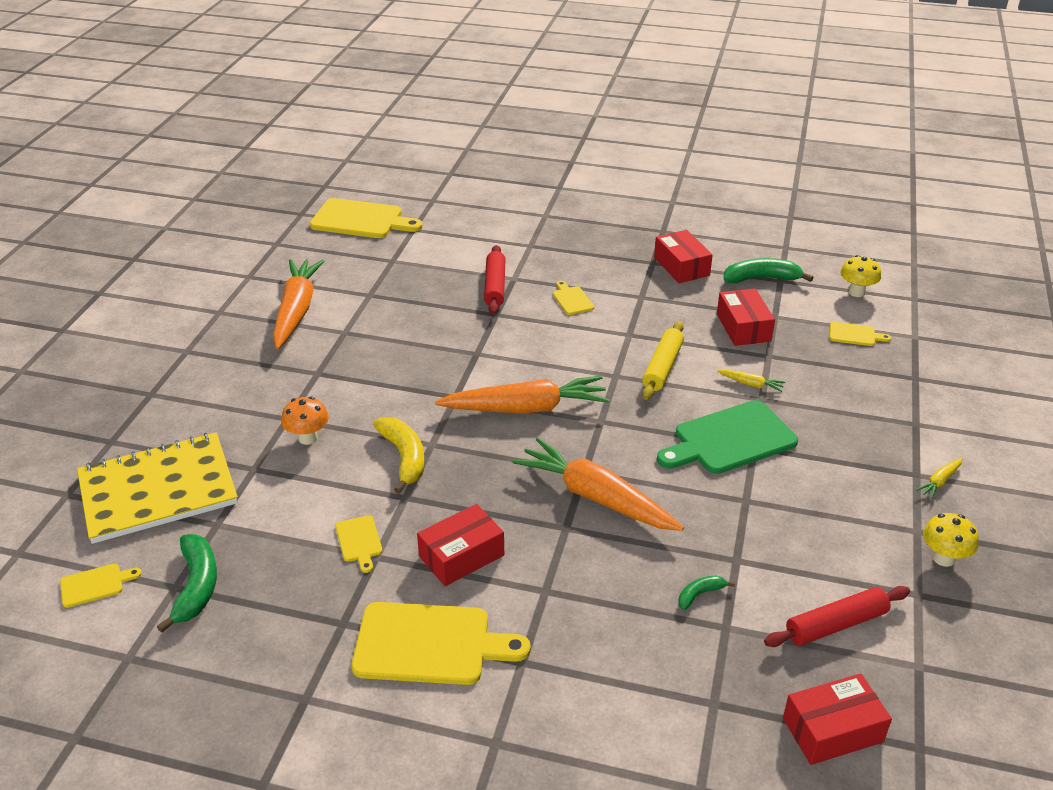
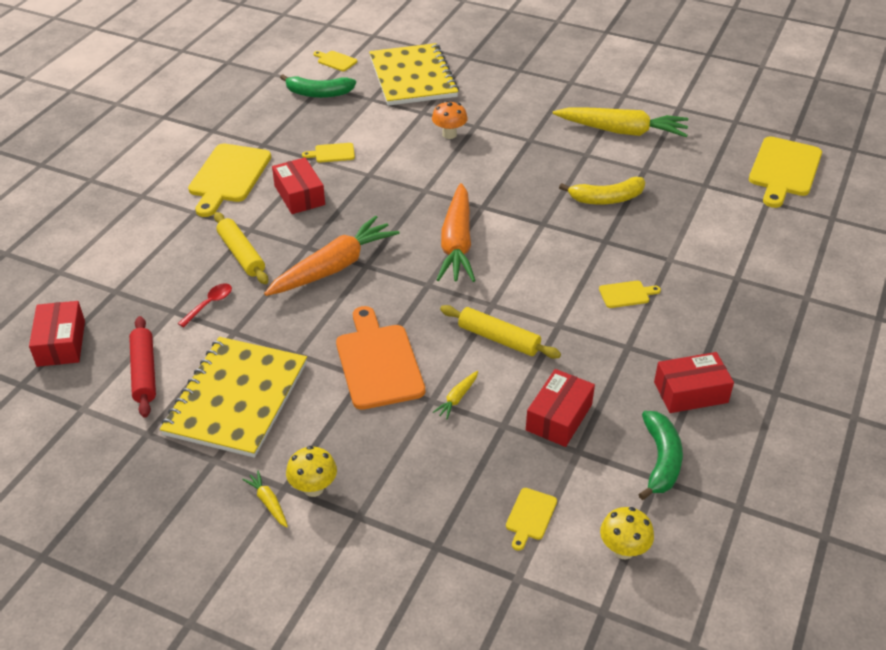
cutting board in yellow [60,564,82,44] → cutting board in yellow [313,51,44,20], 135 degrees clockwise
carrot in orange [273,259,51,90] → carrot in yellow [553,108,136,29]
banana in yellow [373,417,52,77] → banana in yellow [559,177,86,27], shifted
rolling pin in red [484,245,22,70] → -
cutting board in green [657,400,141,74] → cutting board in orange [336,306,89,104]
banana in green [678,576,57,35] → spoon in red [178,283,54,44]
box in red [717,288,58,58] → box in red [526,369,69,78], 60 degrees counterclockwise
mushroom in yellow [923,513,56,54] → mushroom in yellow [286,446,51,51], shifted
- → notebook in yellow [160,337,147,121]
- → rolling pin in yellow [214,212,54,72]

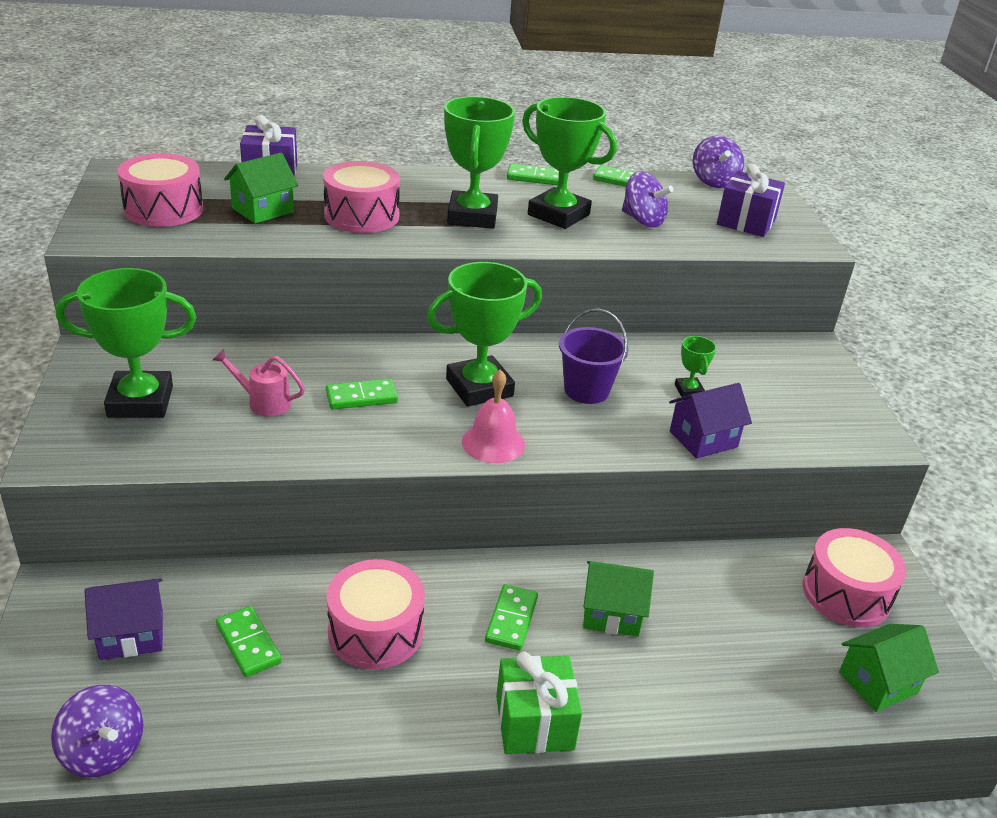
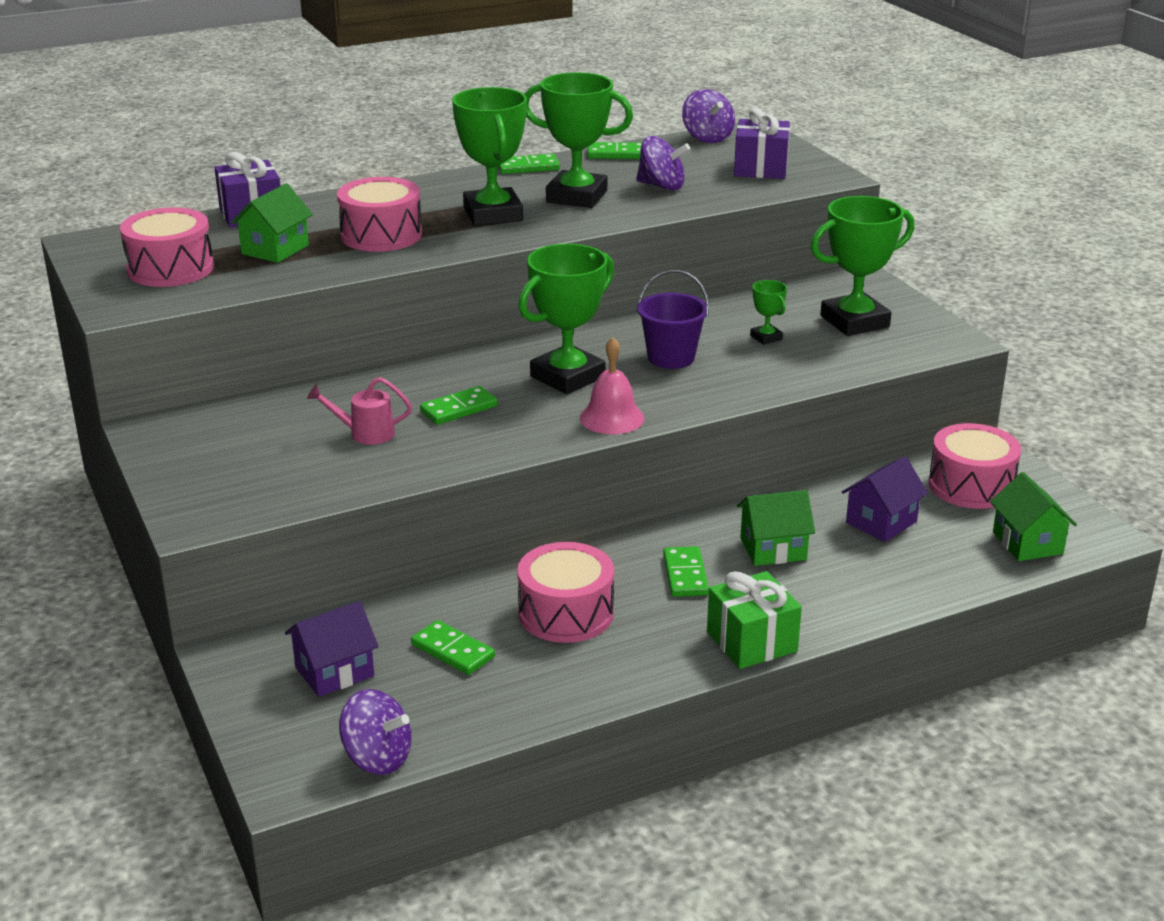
trophy in green [56,268,140,150] → trophy in green [811,196,103,140], shifted
house in purple [669,383,83,76] → house in purple [842,457,86,85], shifted
house in green [839,624,100,88] → house in green [990,472,87,89], 60 degrees counterclockwise

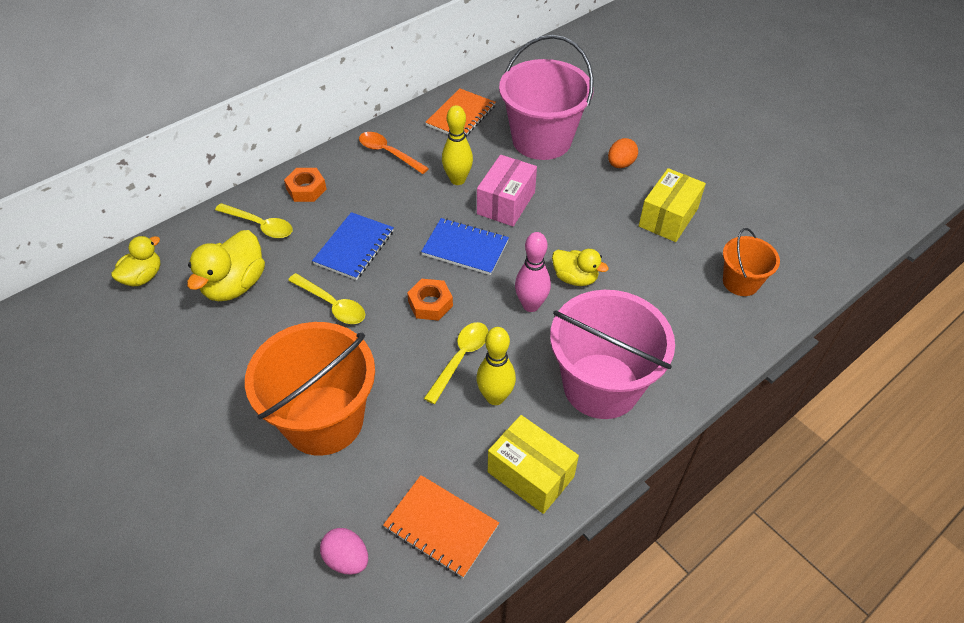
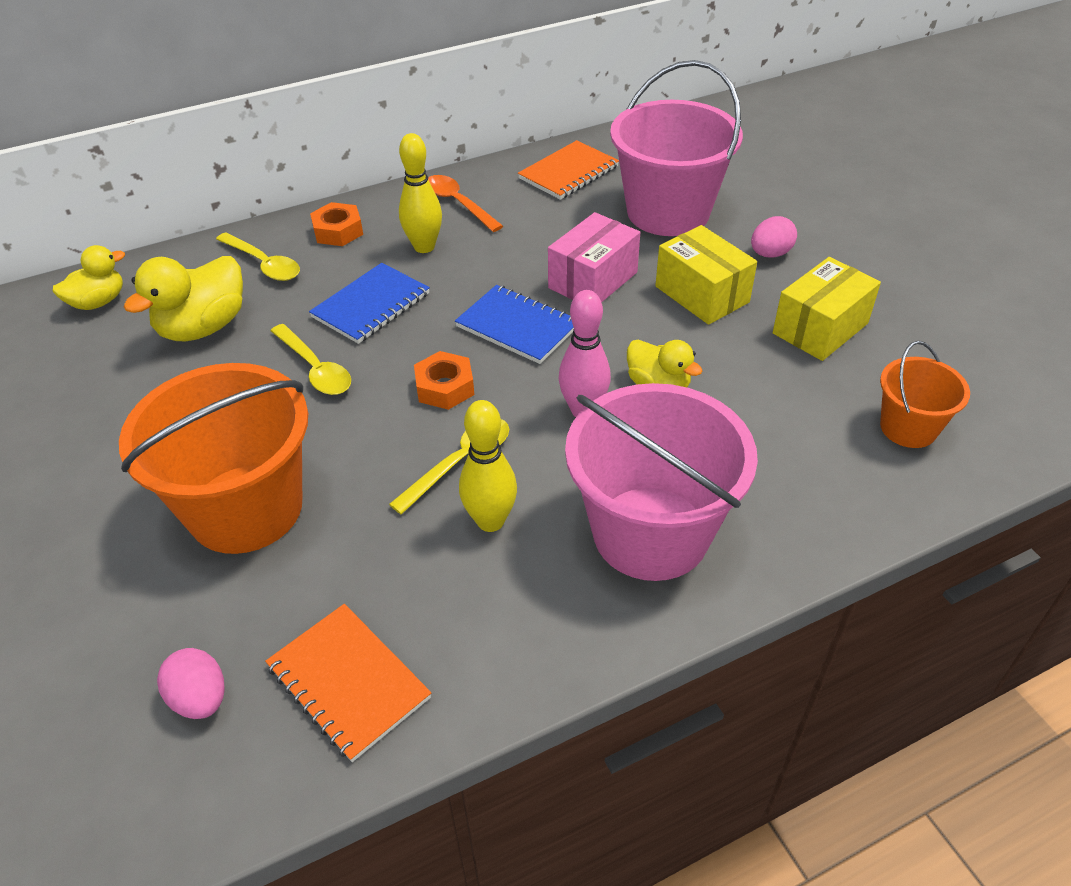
bowling pin in yellow [442,105,31,80] → bowling pin in yellow [399,133,43,120], shifted
box in yellow [488,415,91,99] → box in yellow [655,225,102,100], shifted
egg in orange [608,138,30,30] → egg in pink [751,216,46,42]

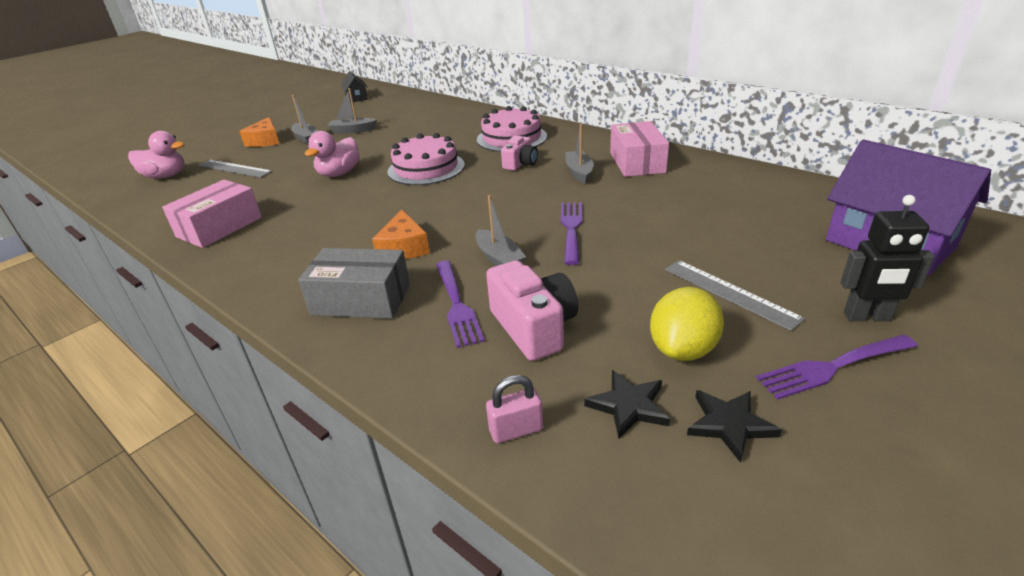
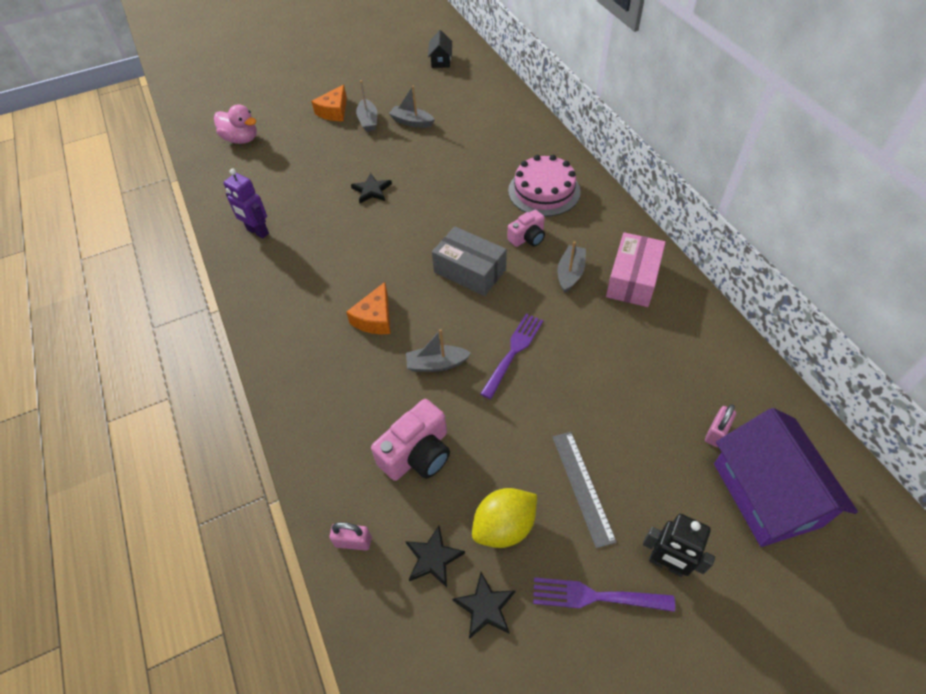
box in pink [162,179,100,69] → robot in purple [223,169,46,70]
ruler in grey [198,160,75,18] → -
box in grey [298,248,112,71] → box in grey [432,226,75,70], shifted
duck in pink [305,131,55,46] → star in black [351,173,41,30]
cake in pink [387,133,78,52] → -
fork in purple [436,260,49,88] → -
boat in grey [476,195,50,71] → boat in grey [406,329,65,43], 90 degrees clockwise
camera in pink [486,260,92,101] → camera in pink [371,399,79,82], 45 degrees clockwise
- → padlock in pink [705,404,31,43]

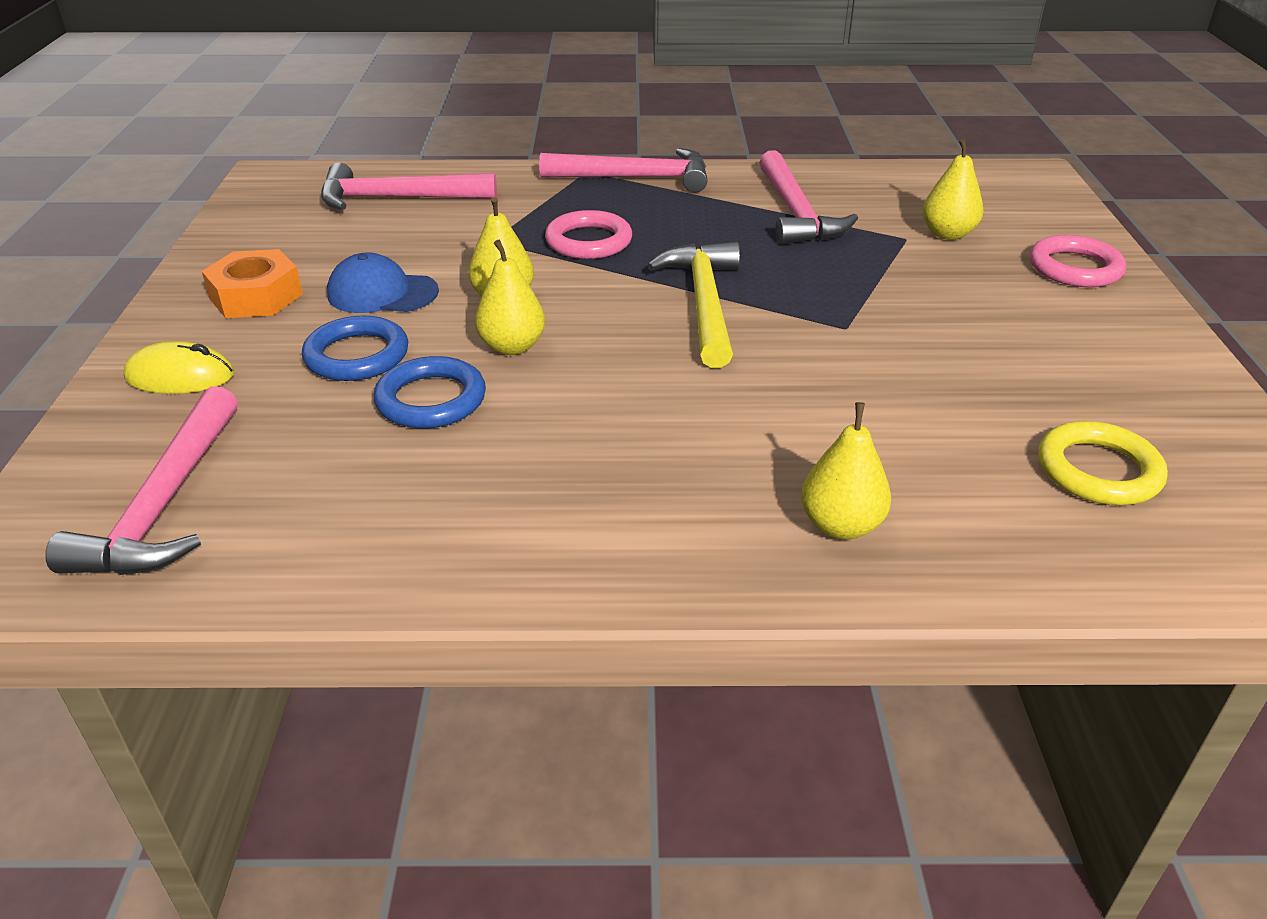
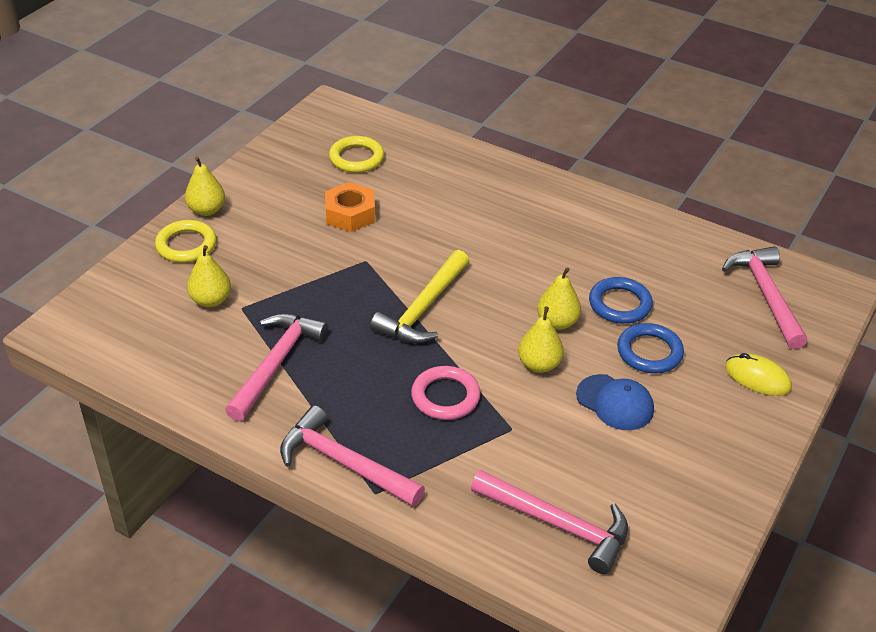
hammer in pink [45,386,193,189] → hammer in pink [722,246,85,103], 45 degrees counterclockwise
nut in orange [202,249,101,69] → nut in orange [325,182,50,50], shifted
pear in yellow [801,402,90,137] → pear in yellow [185,157,40,59], shifted
ring in pink [1030,235,96,52] → ring in yellow [155,220,61,43]

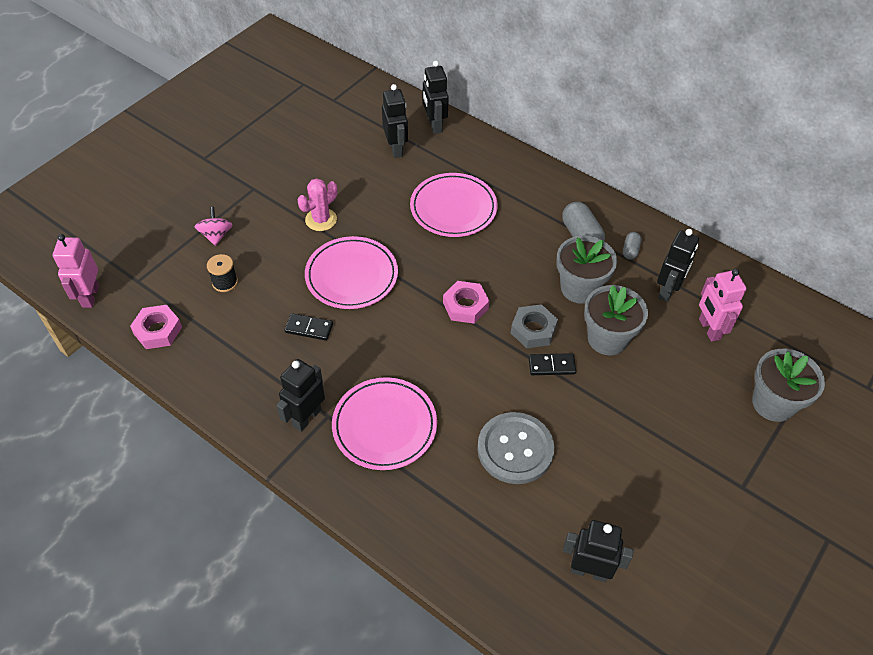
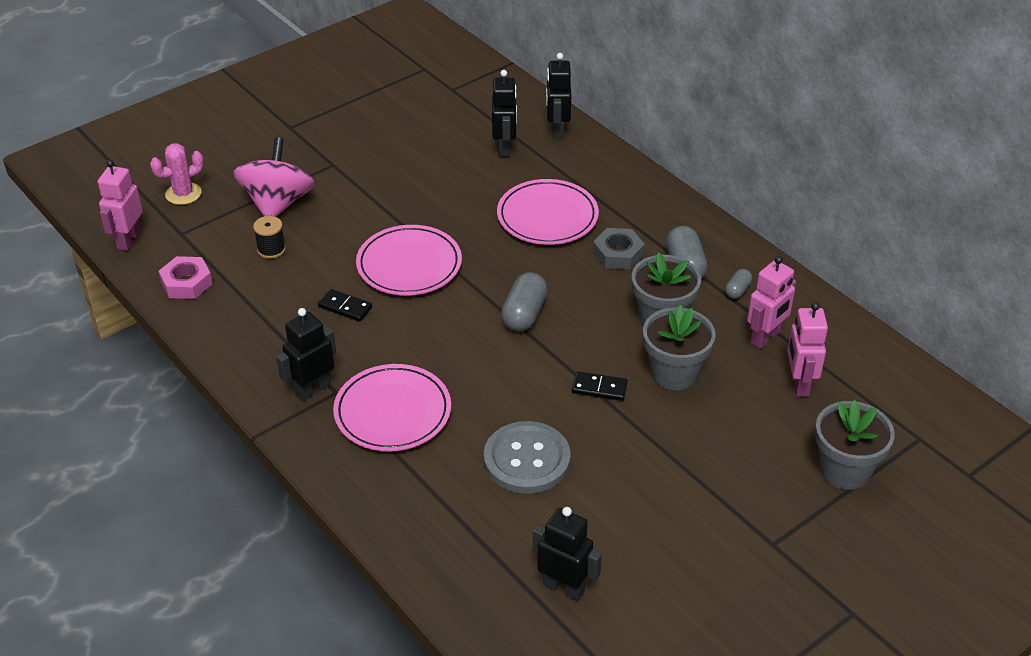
spinning top in pink [195,207,38,39] → spinning top in pink [233,137,82,80], x1.95
cactus in pink [298,178,39,53] → cactus in pink [150,143,54,62], shifted
nut in pink [443,281,46,43] → capsule in grey [501,272,47,59]
nut in grey [511,304,47,44] → nut in grey [593,228,52,41], shifted
robot in black [657,229,42,73] → robot in pink [747,256,49,93]

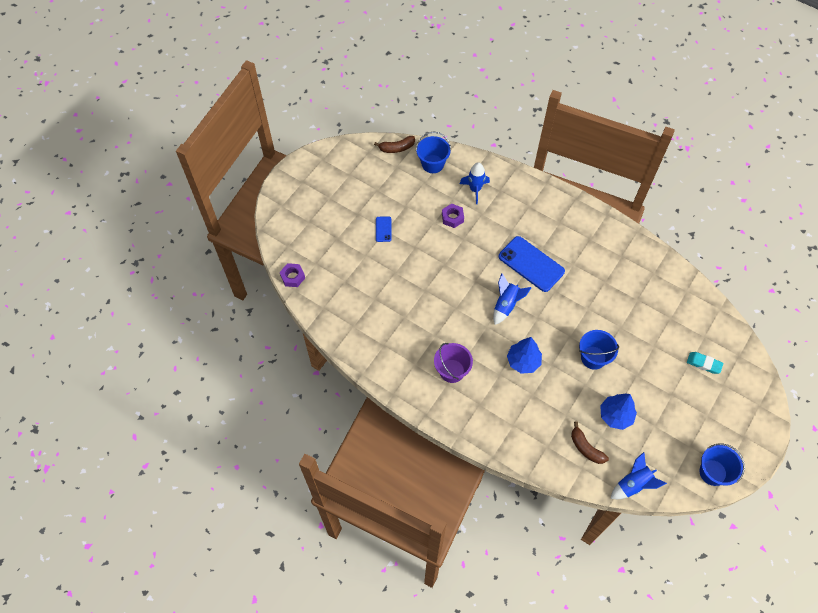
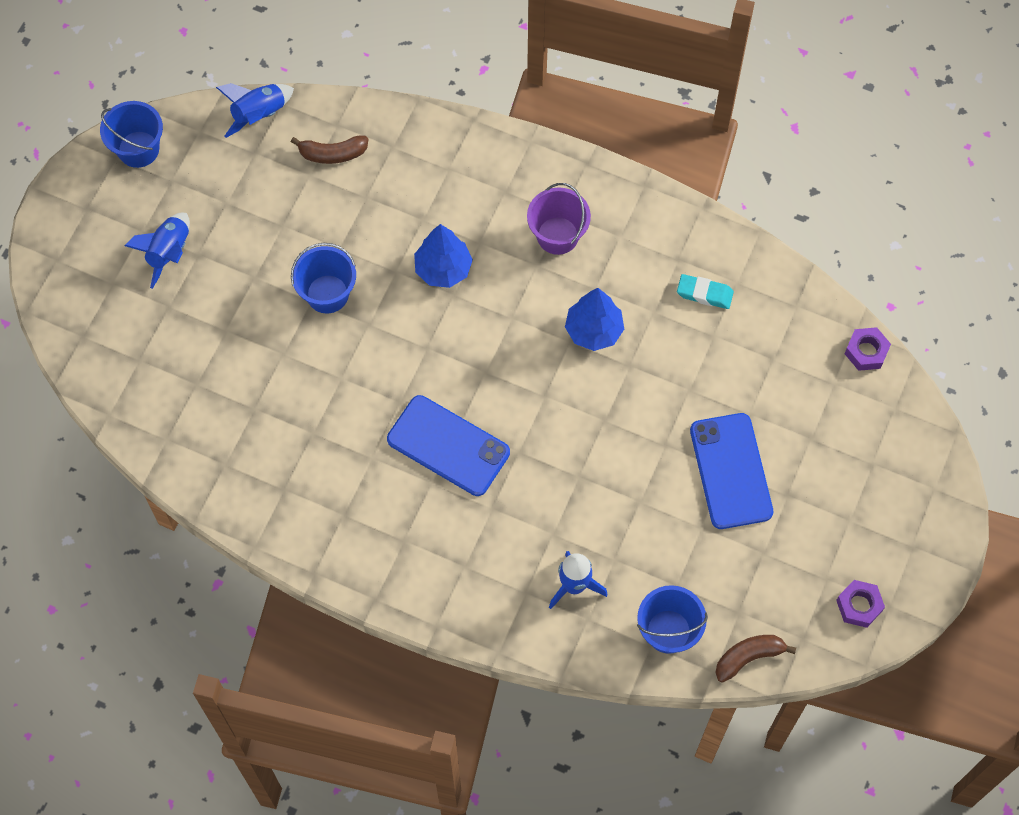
phone in blue [376,217,15,25] → phone in blue [690,413,83,116], x2.12
nut in purple [442,204,22,24] → nut in purple [836,580,49,48], shifted
rocket in blue [493,273,39,52] → rocket in blue [125,213,65,76], shifted
banana in brown [571,421,38,43] → banana in brown [291,136,77,28], 135 degrees clockwise
tree in blue [600,394,37,36] → tree in blue [565,288,59,63], shifted
eraser in turquoise [687,352,36,22] → eraser in turquoise [677,274,57,35], shifted

